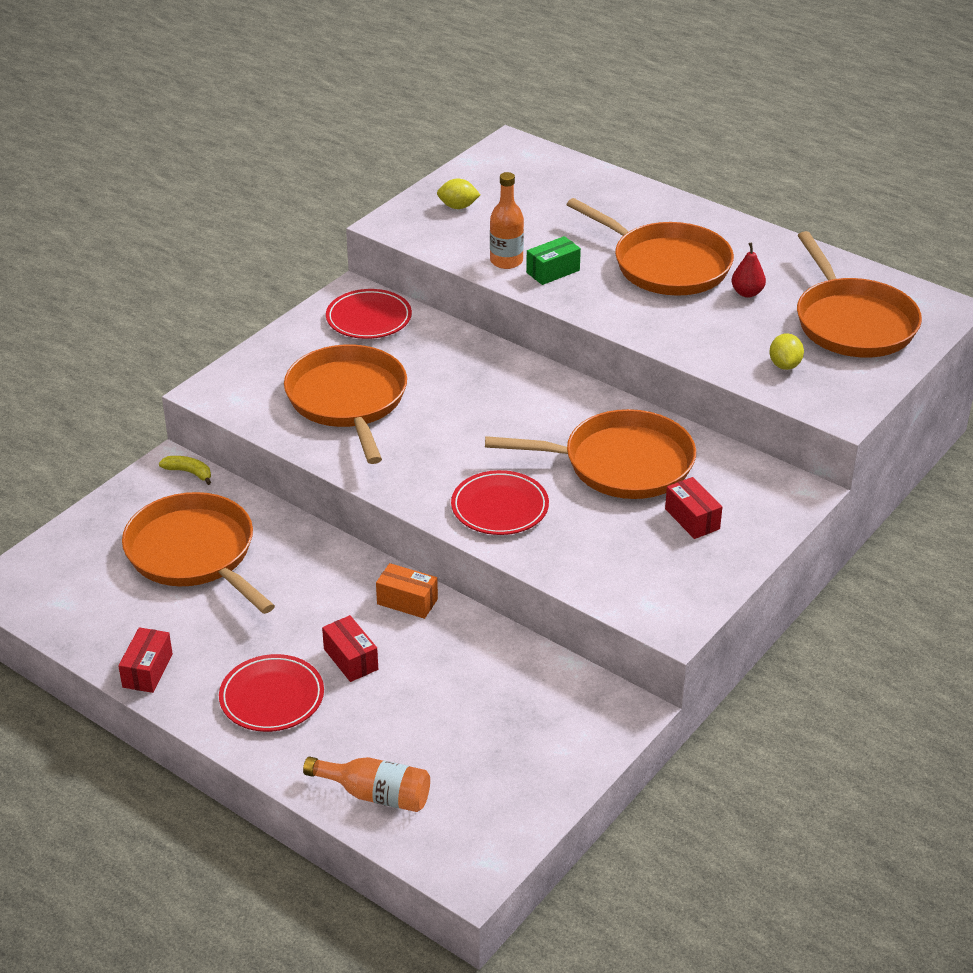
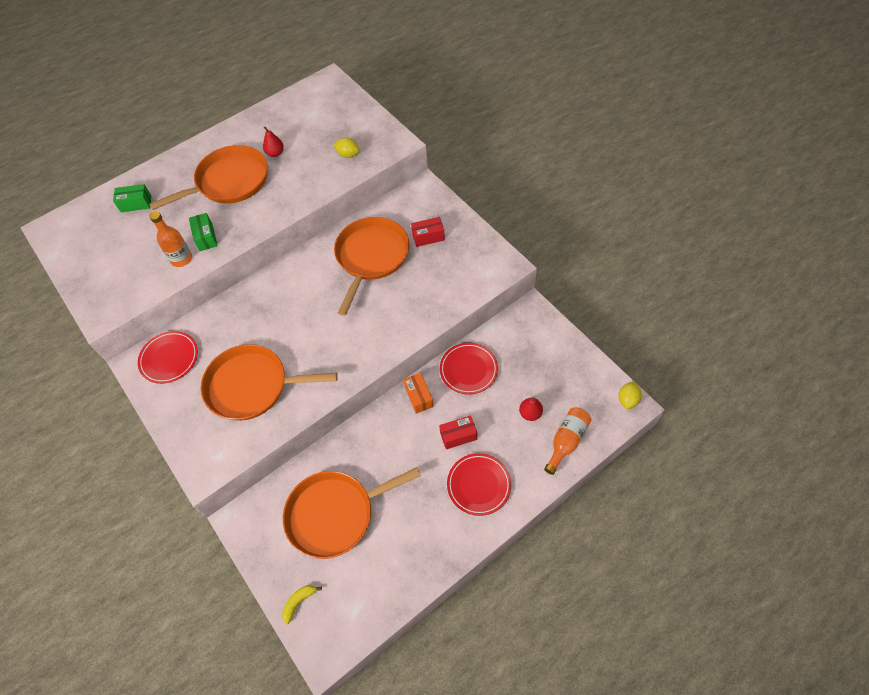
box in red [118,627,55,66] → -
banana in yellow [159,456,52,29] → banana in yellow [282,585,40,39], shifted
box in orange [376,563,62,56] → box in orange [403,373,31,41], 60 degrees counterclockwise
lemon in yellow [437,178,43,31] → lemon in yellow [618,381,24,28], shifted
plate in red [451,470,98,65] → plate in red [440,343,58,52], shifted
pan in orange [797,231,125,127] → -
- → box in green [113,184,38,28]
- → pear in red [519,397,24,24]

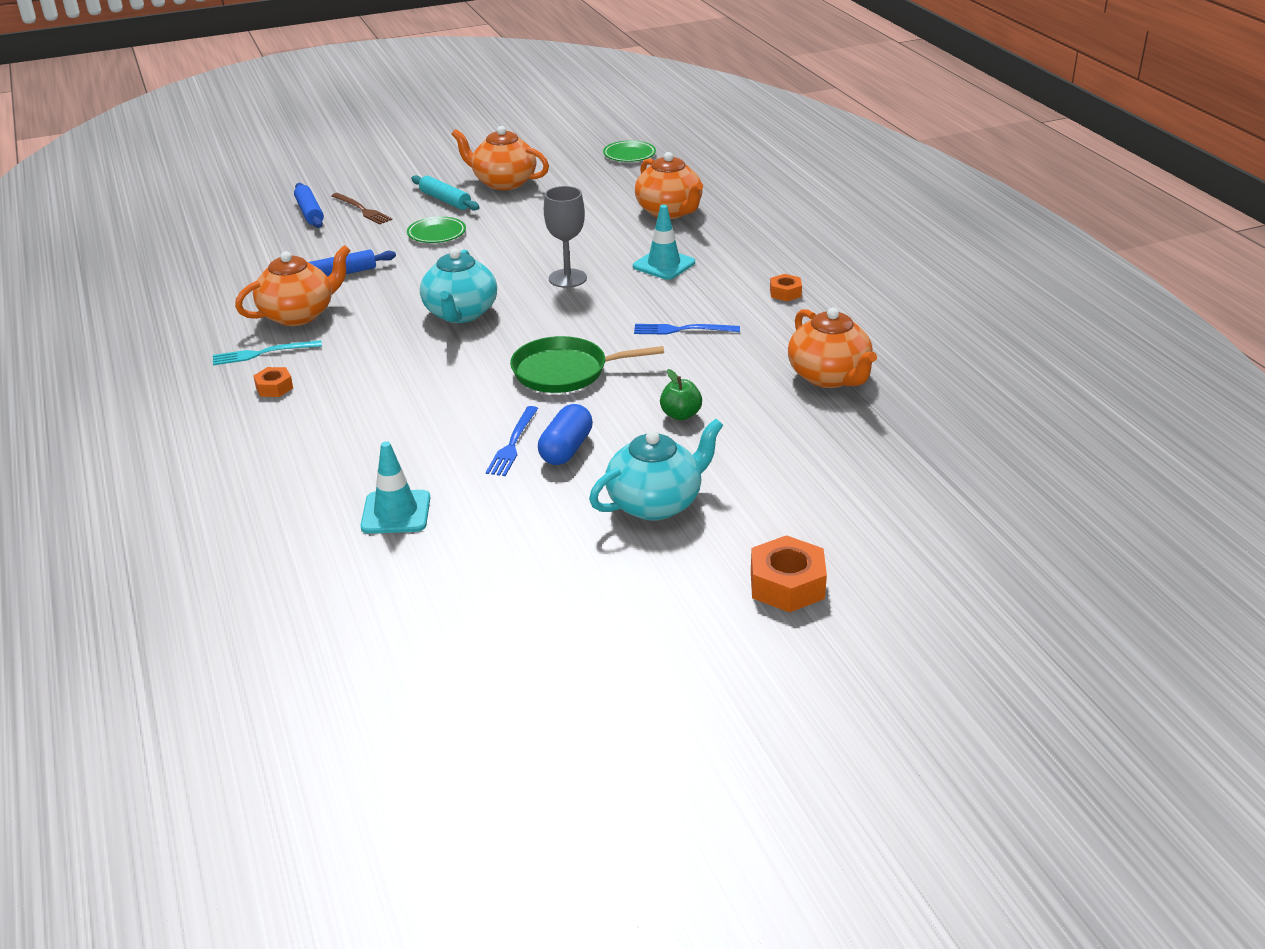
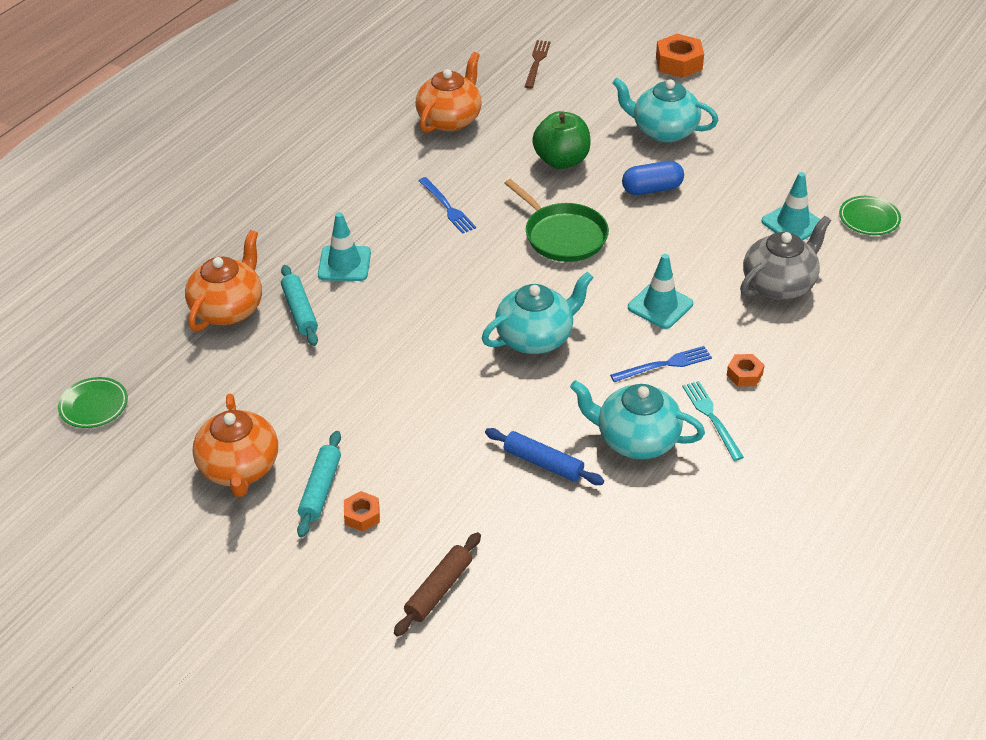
fork in turquoise [213,340,109,25] → fork in turquoise [682,381,62,80], 150 degrees counterclockwise
teapot in orange [235,245,116,81] → teapot in turquoise [570,380,135,79]
rolling pin in blue [294,183,30,45] → rolling pin in brown [394,532,87,105]
fork in brown [332,193,60,32] → fork in brown [524,40,27,49], shifted
plate in green [407,216,59,27] → plate in green [839,196,62,39], shifted
fork in blue [486,406,52,70] → fork in blue [610,346,102,36], shifted
goblet in grey [544,186,43,102] → -
apple in green [660,369,42,51] → apple in green [532,111,59,58], x1.76
nut in orange [770,274,32,27] → nut in orange [344,491,36,41], shifted
- → rolling pin in turquoise [281,265,37,81]
- → traffic cone in turquoise [628,254,65,75]
- → teapot in grey [740,216,91,84]

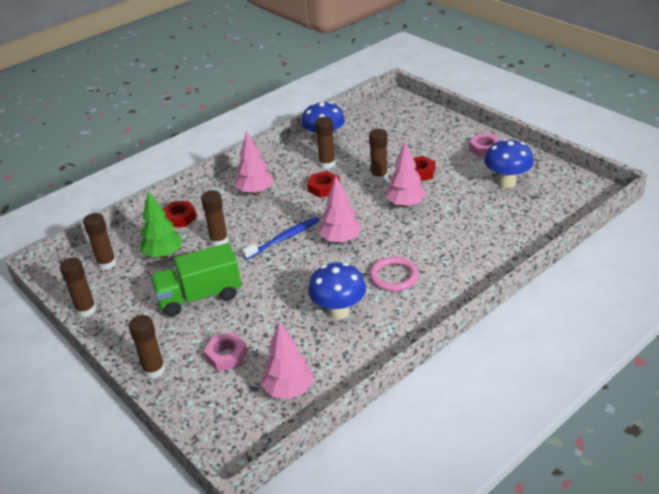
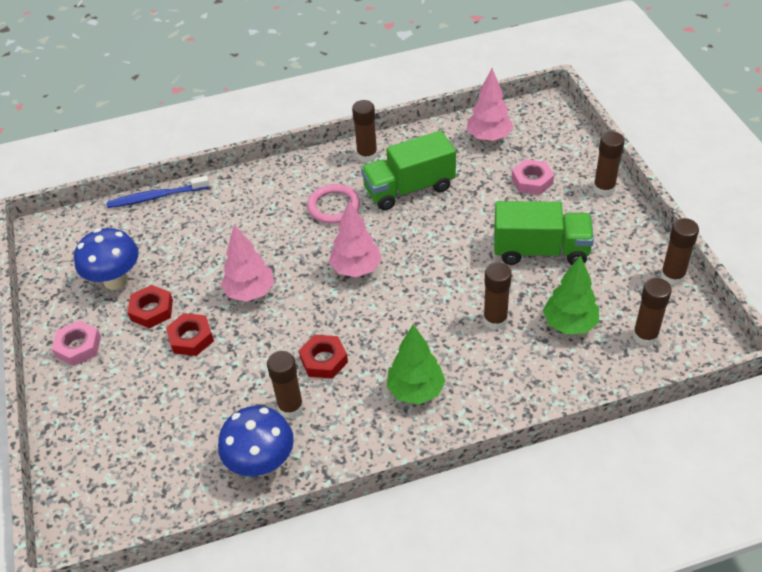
nut in red [163,201,34,26] → nut in red [128,285,45,43], shifted
tree in pink [235,130,39,65] → tree in green [387,325,59,79]
toothbrush in blue [242,217,78,43] → toothbrush in blue [107,176,103,32], shifted
mushroom in blue [308,262,58,58] → truck in green [361,131,95,80]
glue stick in brown [369,129,19,53] → glue stick in brown [352,100,26,63], shifted

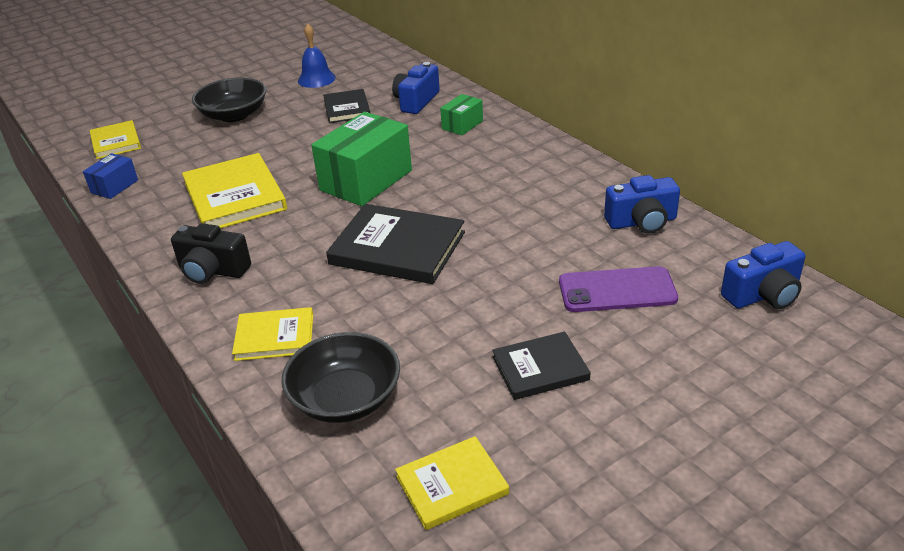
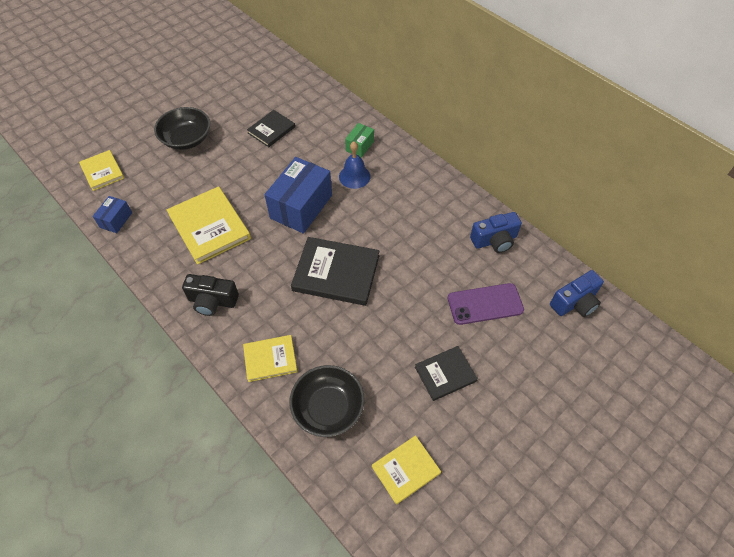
bell in blue [298,23,38,65] → bell in blue [339,141,31,48], shifted
box in green [311,112,101,94] → box in blue [264,157,68,77]
book in black [323,89,47,34] → book in black [247,110,48,37], 60 degrees clockwise
camera in blue [392,62,48,52] → -

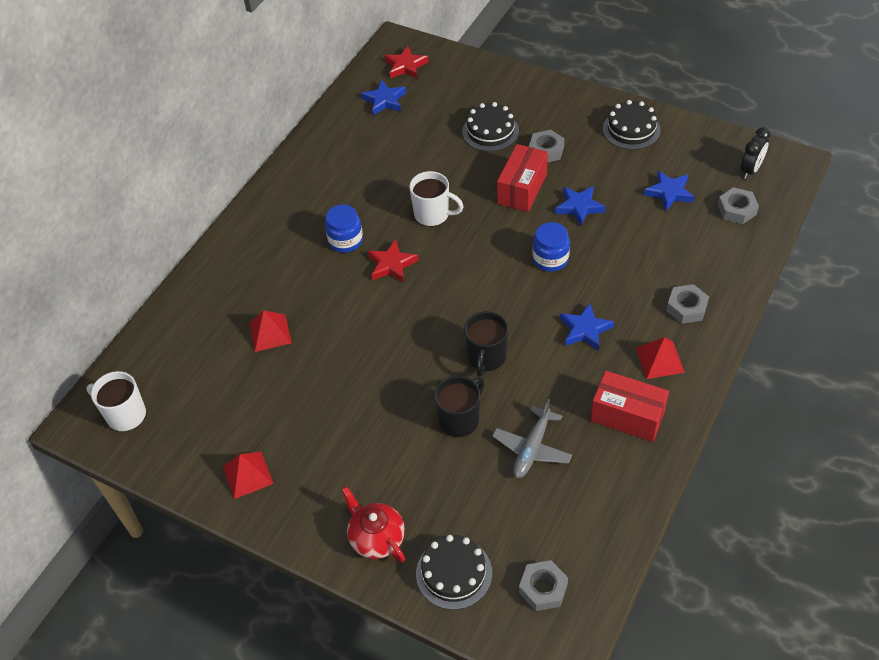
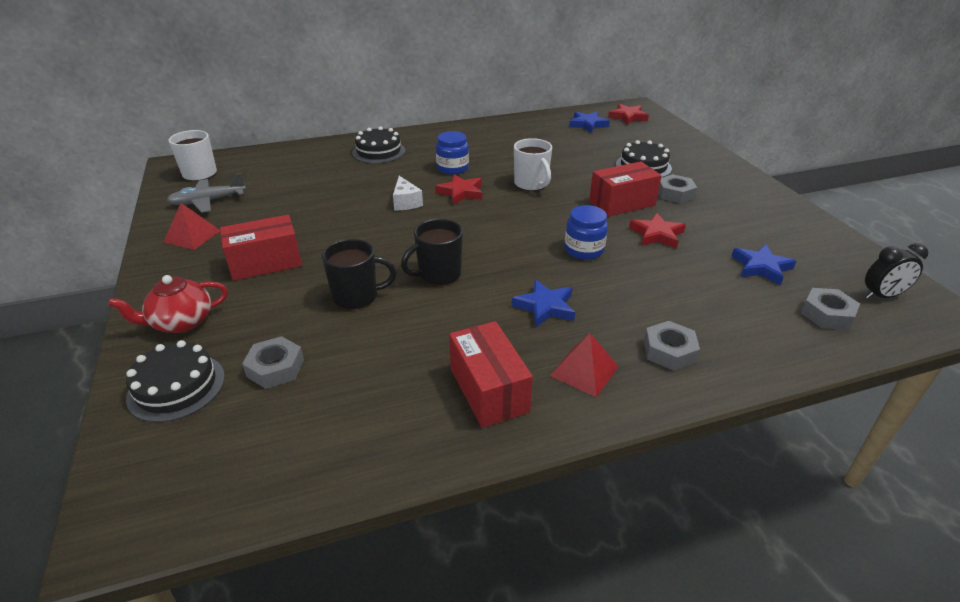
pyramid in red [249,310,43,42] → -
teapot in red [341,486,64,77] → teapot in red [108,275,120,58], 120 degrees counterclockwise
plane in grey [492,399,80,79] → plane in grey [167,173,79,40], shifted
nut in grey [519,560,49,51] → nut in grey [242,336,62,53], shifted
star in blue [555,186,51,40] → star in red [629,213,57,36]
cake in black [603,100,58,50] → cake in black [352,126,53,37], shifted
- → box in red [220,215,82,66]
- → cheese in white [393,176,30,34]

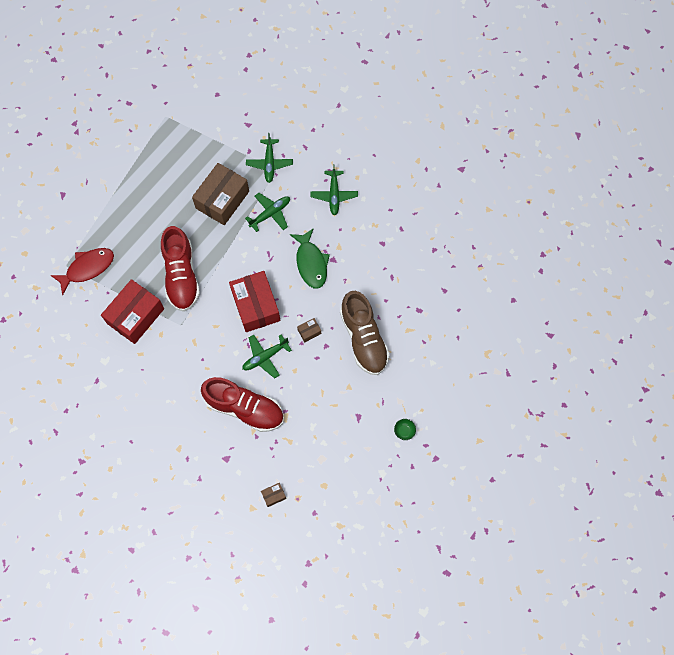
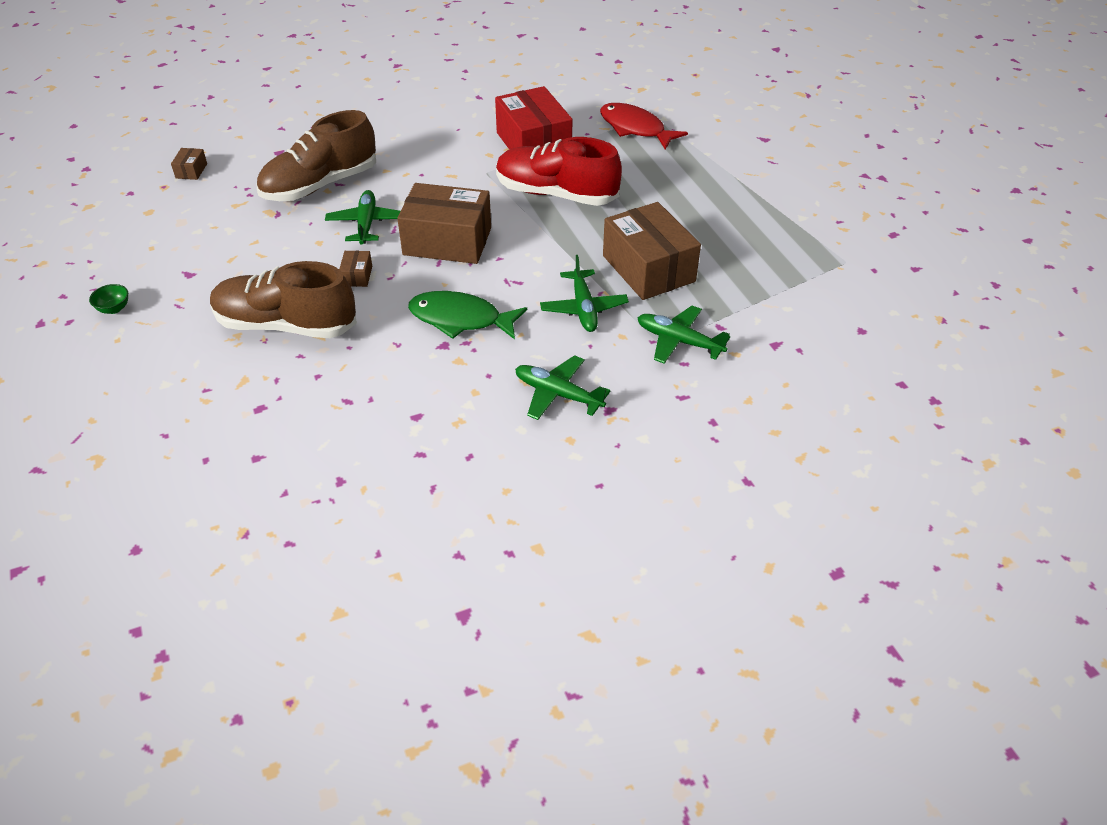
fish in red [50,248,64,47] → fish in red [600,103,88,47], 135 degrees clockwise
shoe in red [201,377,83,55] → shoe in brown [257,110,119,91]
box in red [229,271,51,61] → box in brown [397,183,94,81]

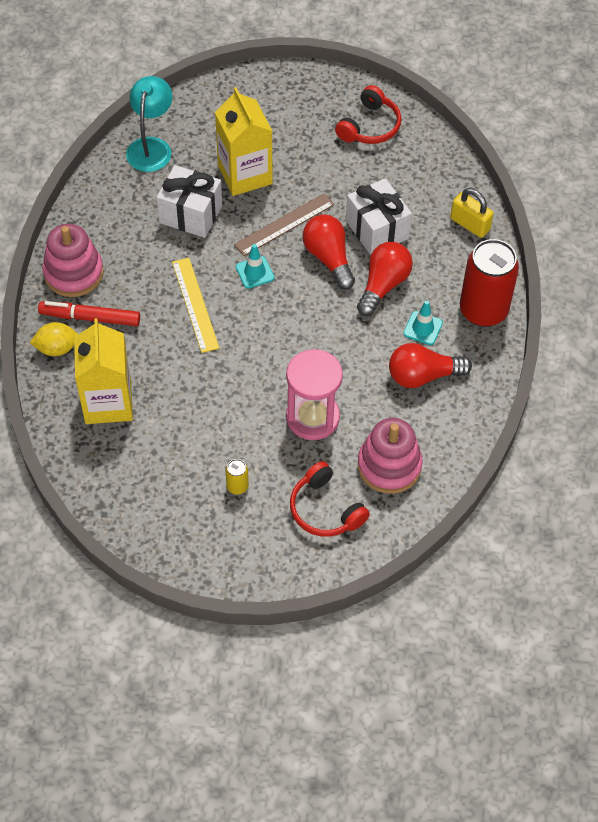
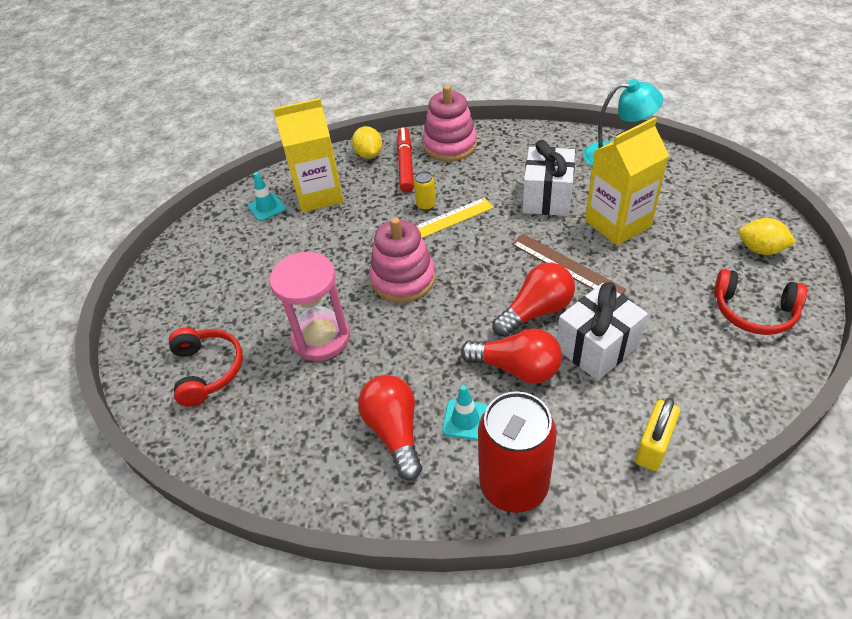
can in yellow [226,459,23,35] → can in yellow [414,171,22,40], shifted
traffic cone in turquoise [236,244,38,45] → traffic cone in turquoise [248,172,38,49], shifted
headphones in red [290,461,80,76] → headphones in red [169,328,74,79], 120 degrees clockwise
stacking toy in pink [358,418,65,76] → stacking toy in pink [370,217,66,85], shifted
- → lemon in yellow [739,218,57,37]

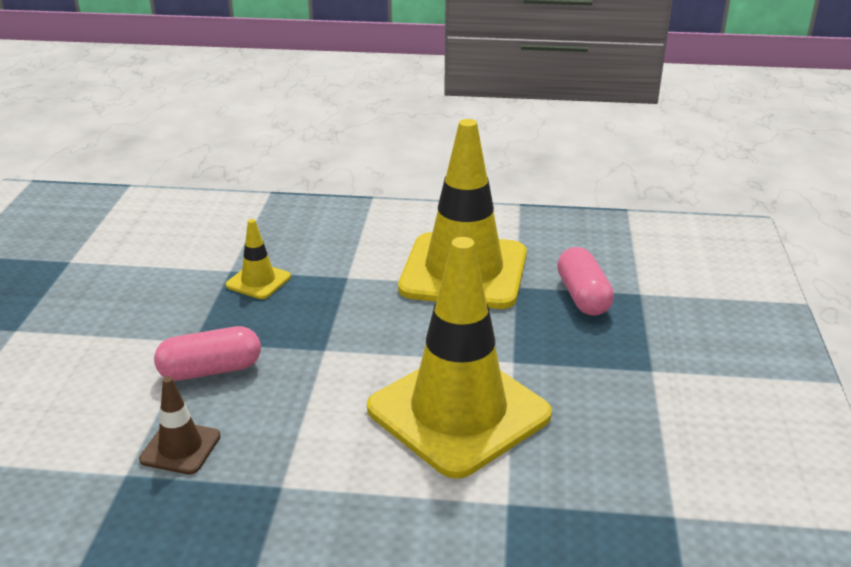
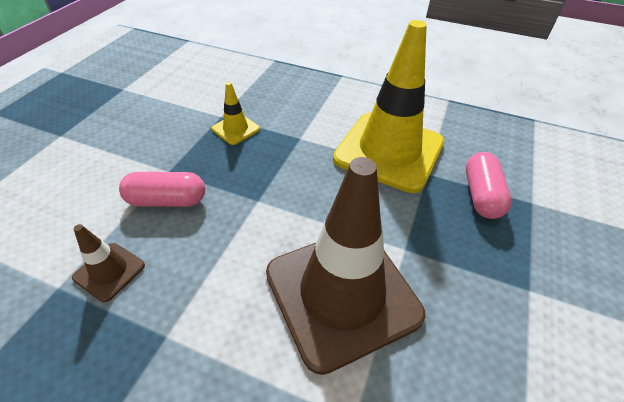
traffic cone in yellow [367,237,185,242] → traffic cone in brown [266,157,160,218]

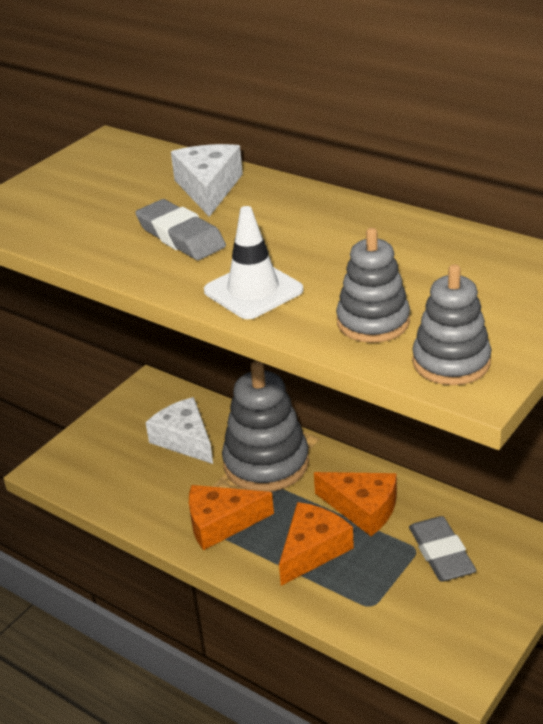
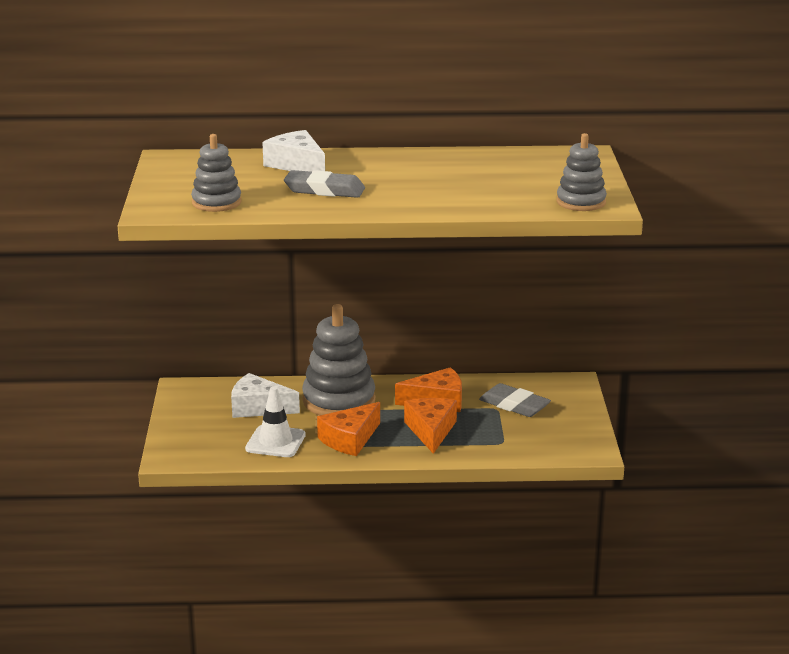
traffic cone in white [204,206,99,113] → traffic cone in white [245,387,61,70], shifted
stacking toy in grey [336,228,74,115] → stacking toy in grey [191,134,50,78], shifted

